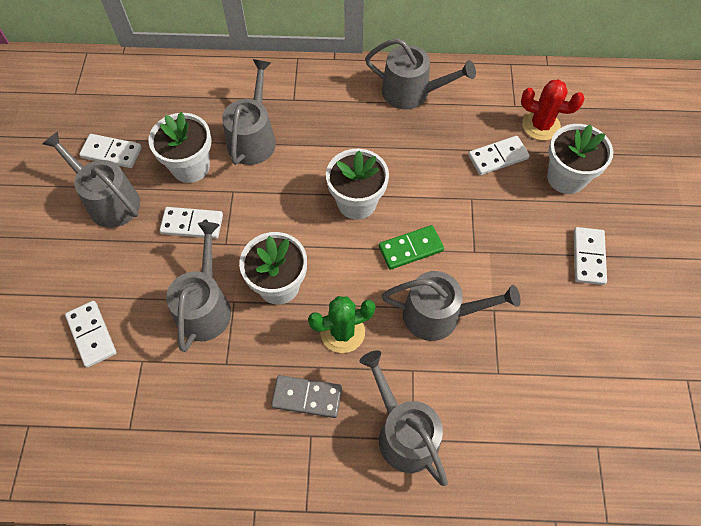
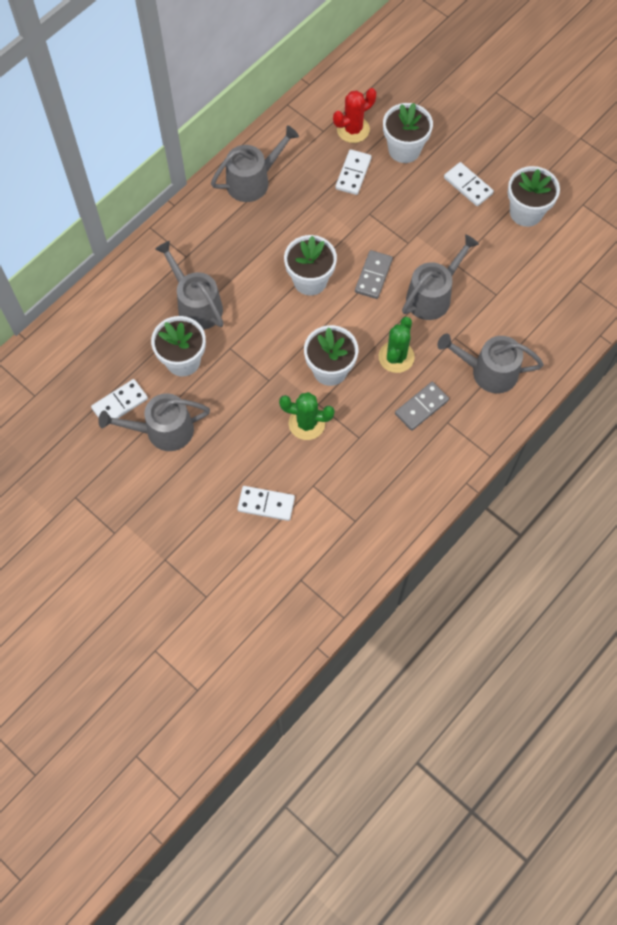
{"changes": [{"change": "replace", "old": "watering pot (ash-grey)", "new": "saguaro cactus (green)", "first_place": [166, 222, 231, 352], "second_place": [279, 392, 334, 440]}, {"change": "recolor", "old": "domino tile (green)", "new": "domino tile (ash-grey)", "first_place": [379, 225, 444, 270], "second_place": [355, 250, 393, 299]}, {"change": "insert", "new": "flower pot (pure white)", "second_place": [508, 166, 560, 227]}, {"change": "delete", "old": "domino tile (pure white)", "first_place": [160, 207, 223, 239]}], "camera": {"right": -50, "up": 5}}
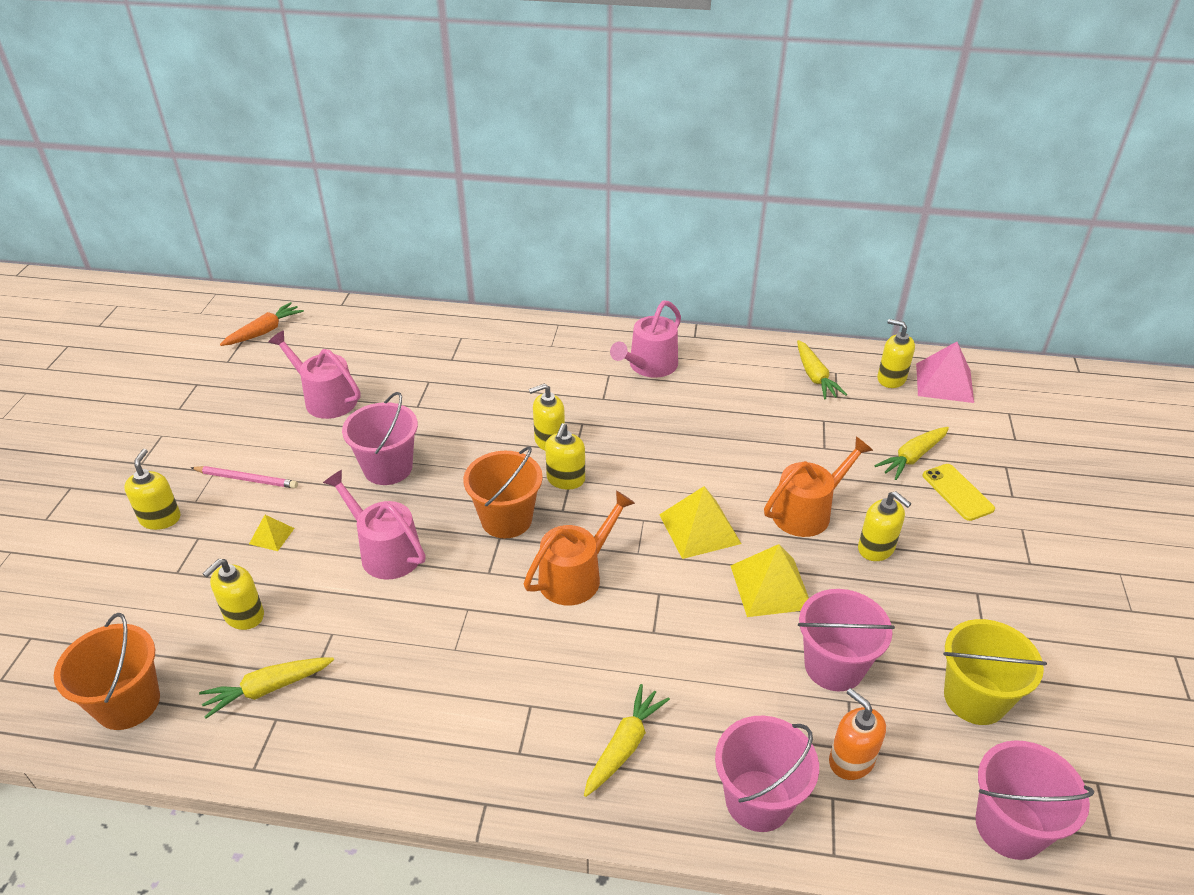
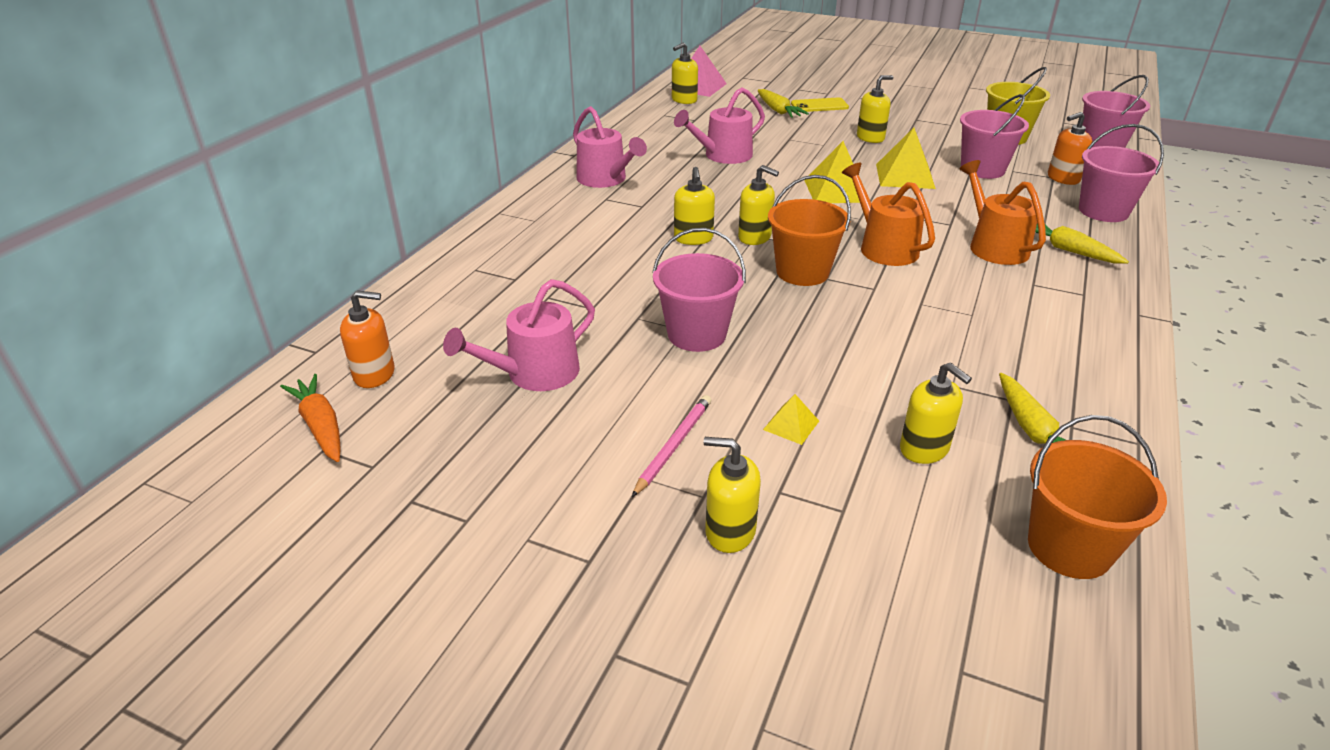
{"changes": [{"change": "insert", "new": "soap dispenser (orange)", "second_place": [340, 290, 395, 388]}, {"change": "move", "old": "watering pot (rose-pink)", "first_place": [323, 470, 426, 580], "second_place": [674, 88, 765, 164]}, {"change": "move", "old": "watering pot (orange)", "first_place": [764, 437, 873, 537], "second_place": [960, 160, 1046, 265]}, {"change": "delete", "old": "carrot (yellow)", "first_place": [797, 340, 847, 399]}], "camera": {"right": -75, "up": -5}}
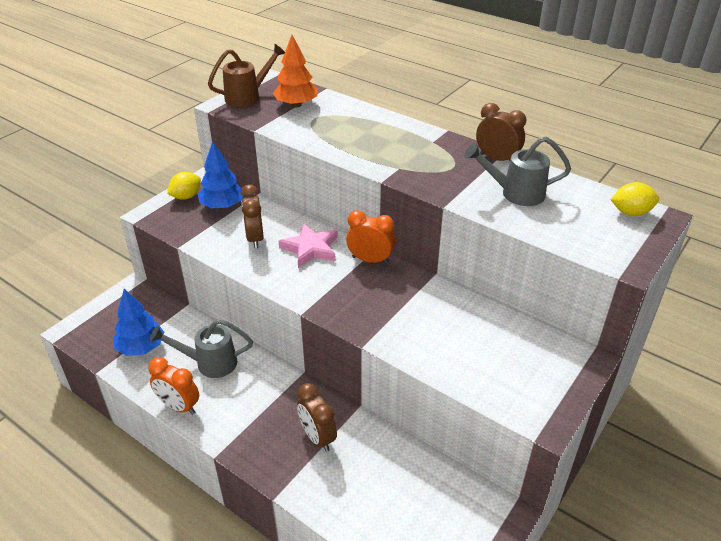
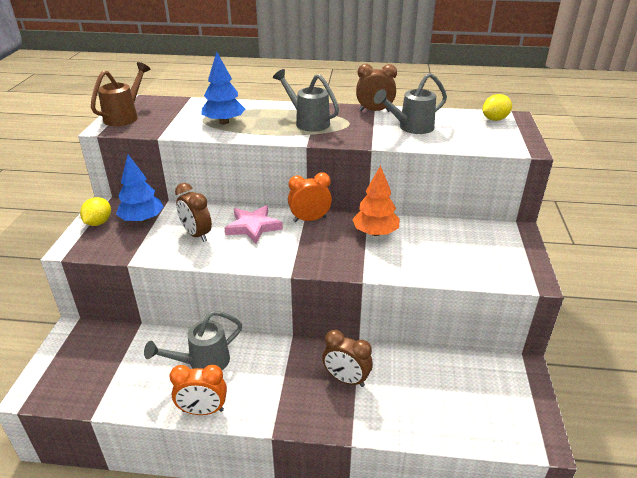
{"changes": [{"change": "move", "old": "toy tree (cobalt)", "first_place": [114, 289, 164, 356], "second_place": [201, 52, 245, 124]}, {"change": "insert", "new": "watering pot (ash-grey)", "second_place": [273, 69, 339, 132]}, {"change": "move", "old": "toy tree (orange)", "first_place": [273, 35, 318, 108], "second_place": [352, 165, 400, 236]}], "camera": {"right": -30, "up": -5}}
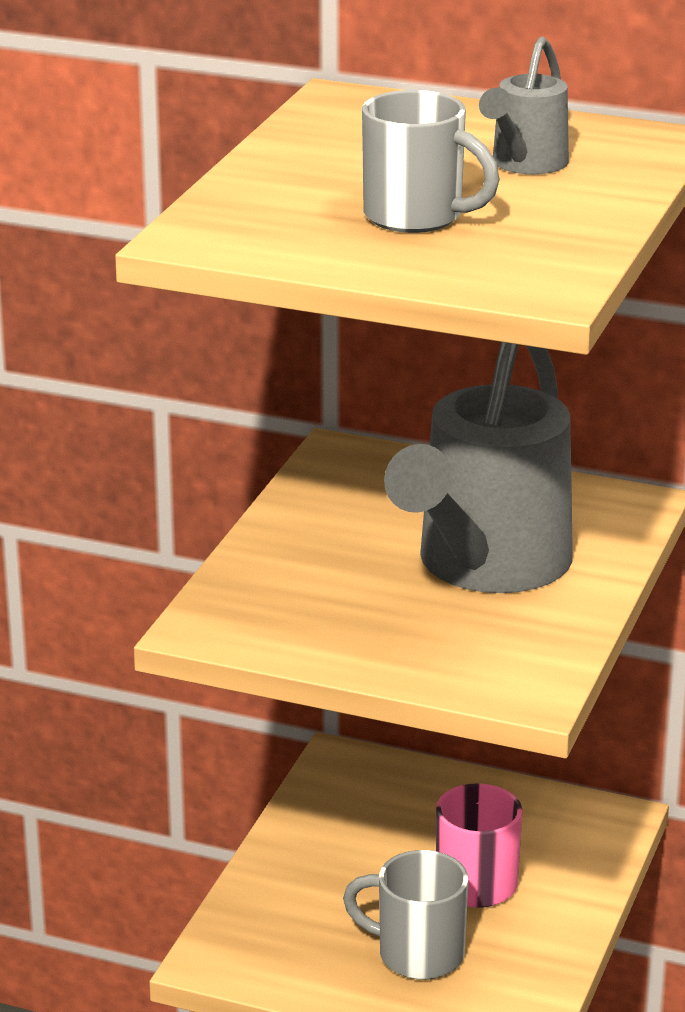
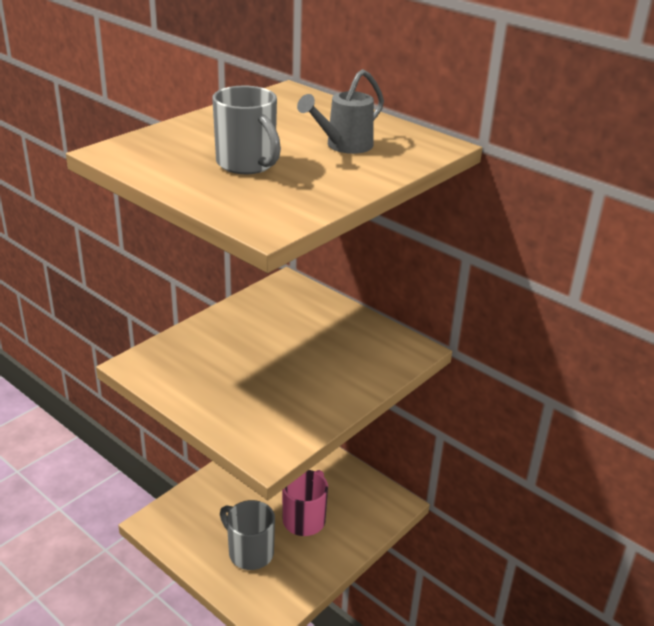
{"changes": [{"change": "delete", "old": "watering pot (ash-grey)", "first_place": [384, 342, 573, 593]}], "camera": {"right": 20, "up": 5}}
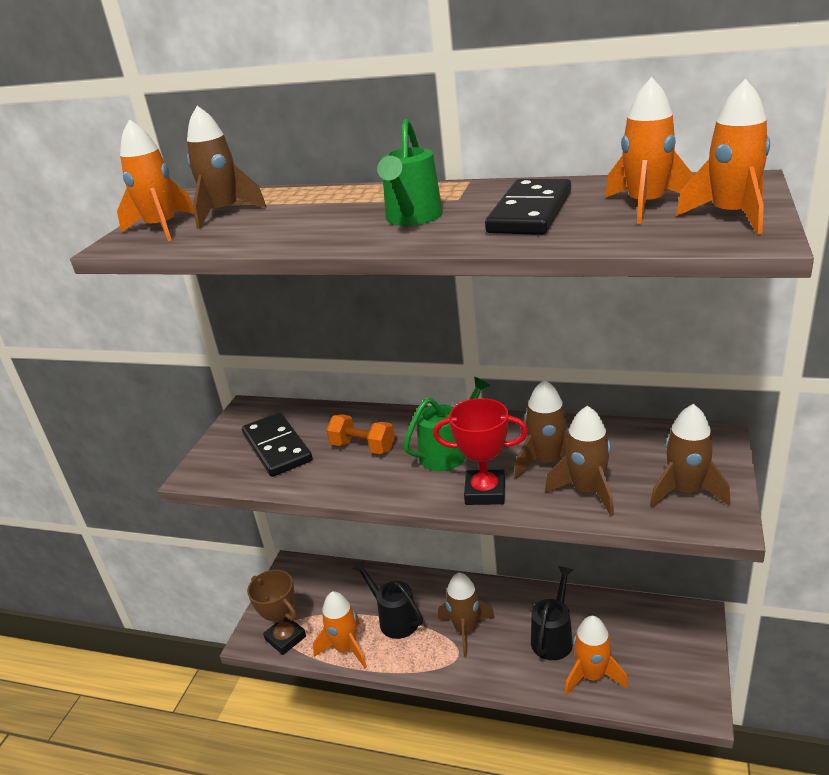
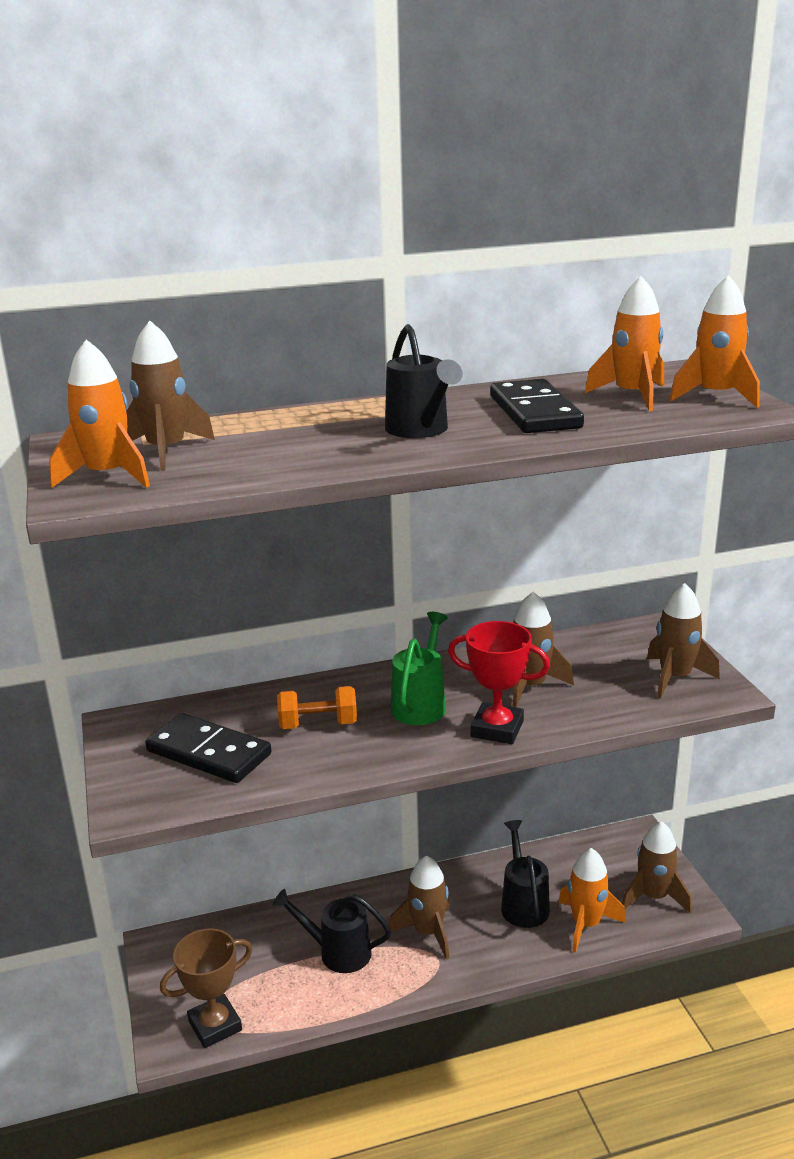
{"changes": [{"change": "rotate", "old": "award cup (brown)", "first_place": [247, 570, 306, 655], "second_place": [160, 929, 252, 1048], "degrees": -45}, {"change": "recolor", "old": "watering pot (green)", "new": "watering pot (ebony)", "first_place": [377, 119, 443, 226], "second_place": [385, 324, 463, 438]}, {"change": "rotate", "old": "award cup (scarlet)", "first_place": [433, 398, 528, 505], "second_place": [448, 621, 550, 744], "degrees": 45}, {"change": "move", "old": "spaceship (brown)", "first_place": [545, 406, 614, 516], "second_place": [622, 821, 692, 913]}, {"change": "delete", "old": "spaceship (orange)", "first_place": [313, 592, 367, 668]}], "camera": {"right": -35, "up": -5}}
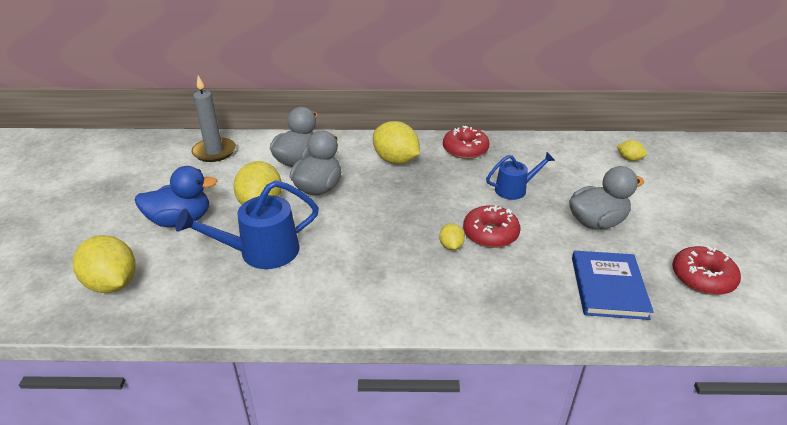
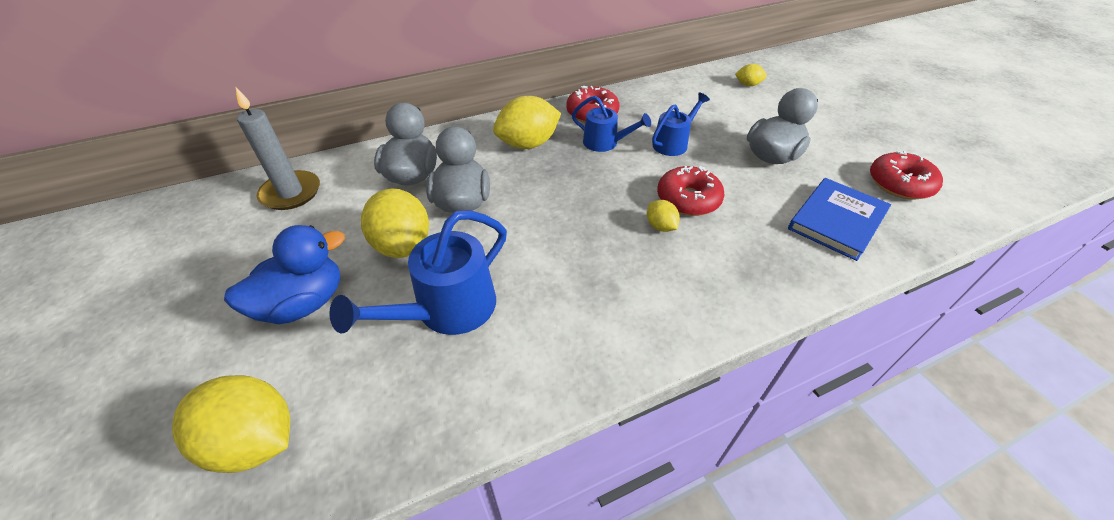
{"changes": [{"change": "rotate", "old": "citrus fruit (yellow)", "first_place": [373, 121, 420, 164], "second_place": [493, 96, 561, 149], "degrees": -45}, {"change": "insert", "new": "watering pot (cobalt)", "second_place": [572, 96, 651, 152]}, {"change": "rotate", "old": "hardcover (cobalt)", "first_place": [572, 251, 654, 320], "second_place": [788, 178, 891, 261], "degrees": 60}], "camera": {"right": -25, "up": 10}}
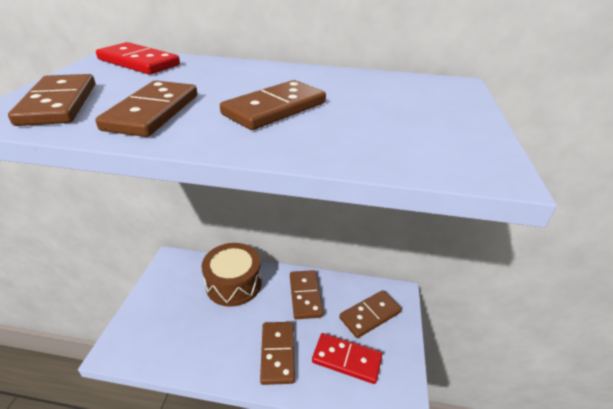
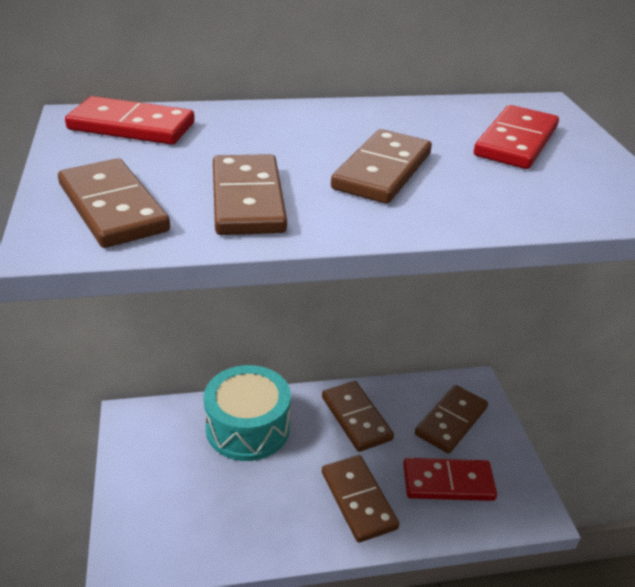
{"changes": [{"change": "recolor", "old": "drum (brown)", "new": "drum (aqua)", "first_place": [202, 243, 262, 307], "second_place": [203, 365, 291, 461]}, {"change": "insert", "new": "domino tile (scarlet)", "second_place": [474, 105, 559, 169]}], "camera": {"right": -20, "up": 0}}
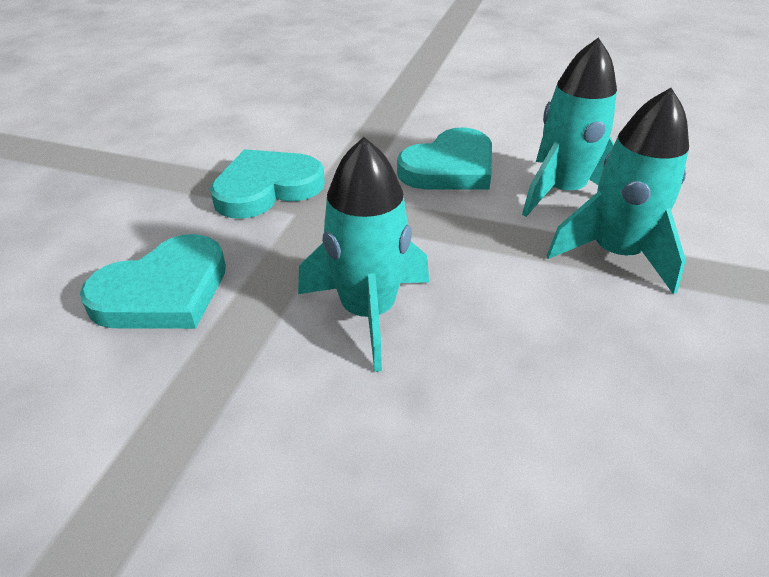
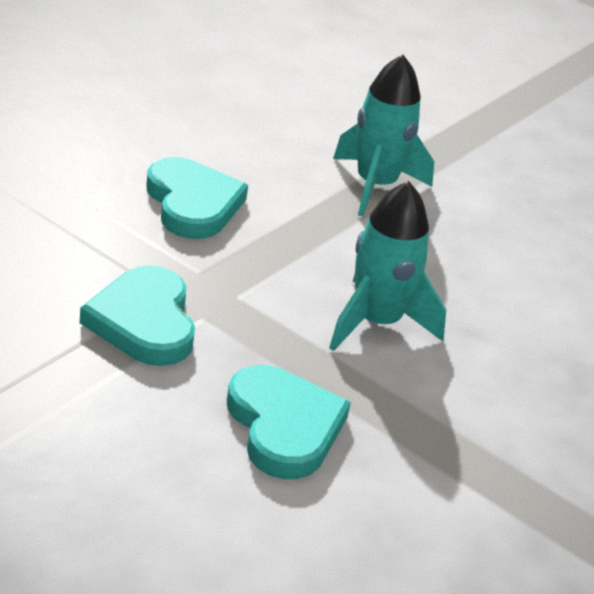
{"changes": [{"change": "delete", "old": "spaceship (aqua)", "first_place": [522, 37, 617, 217]}], "camera": {"right": -75, "up": -5}}
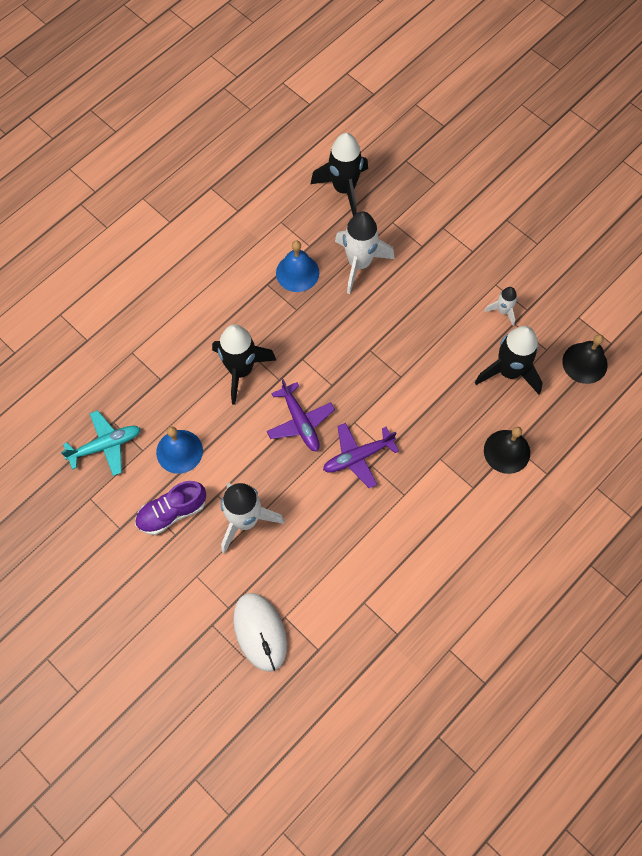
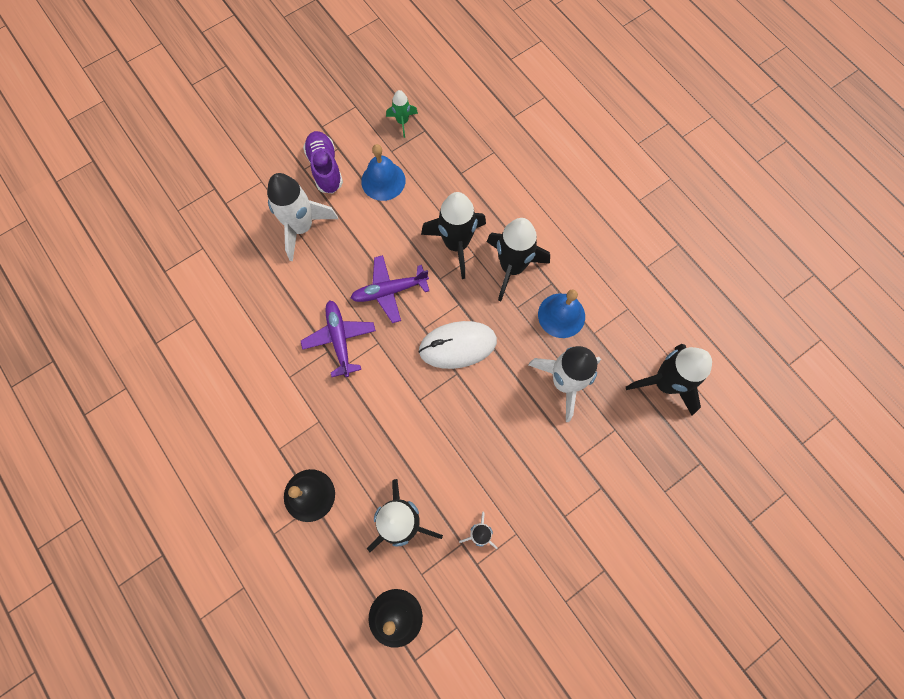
{"changes": [{"change": "replace", "old": "plane (aqua)", "new": "spaceship (green)", "first_place": [61, 410, 141, 476], "second_place": [386, 90, 418, 138]}, {"change": "move", "old": "mouse (pure white)", "first_place": [233, 593, 287, 672], "second_place": [419, 321, 497, 369]}, {"change": "insert", "new": "spaceship (ebony)", "second_place": [487, 218, 550, 301]}], "camera": {"right": 100, "up": 5}}
